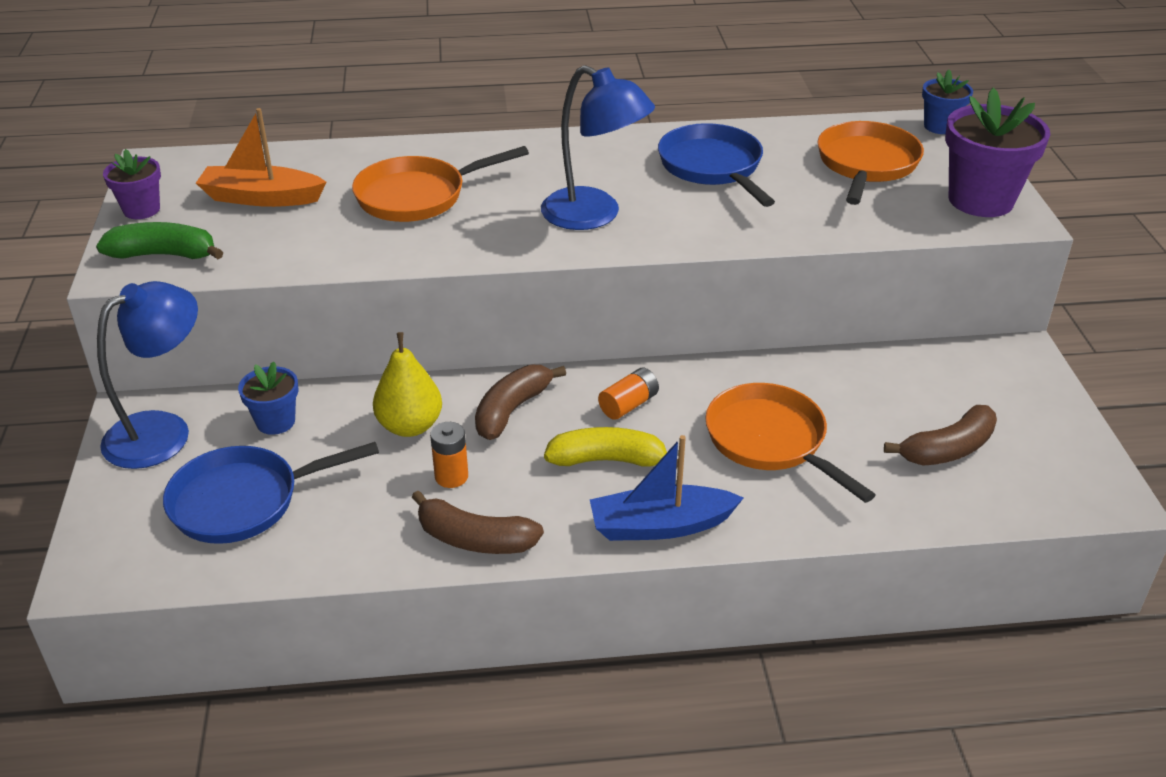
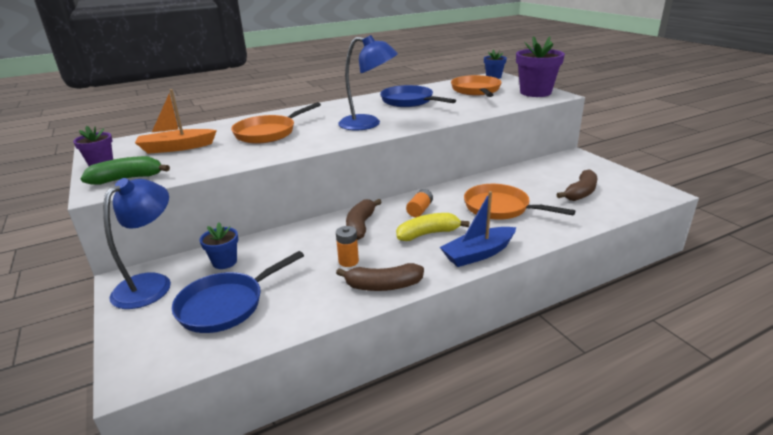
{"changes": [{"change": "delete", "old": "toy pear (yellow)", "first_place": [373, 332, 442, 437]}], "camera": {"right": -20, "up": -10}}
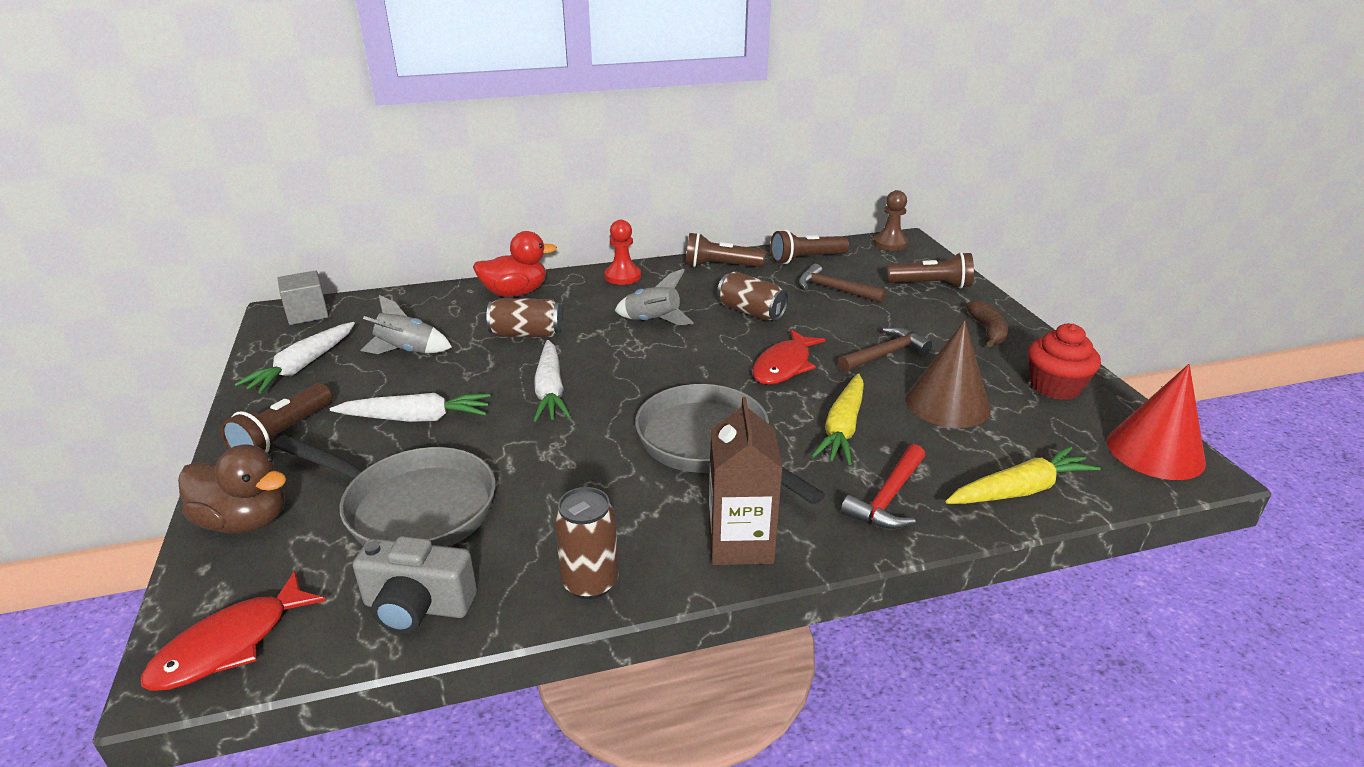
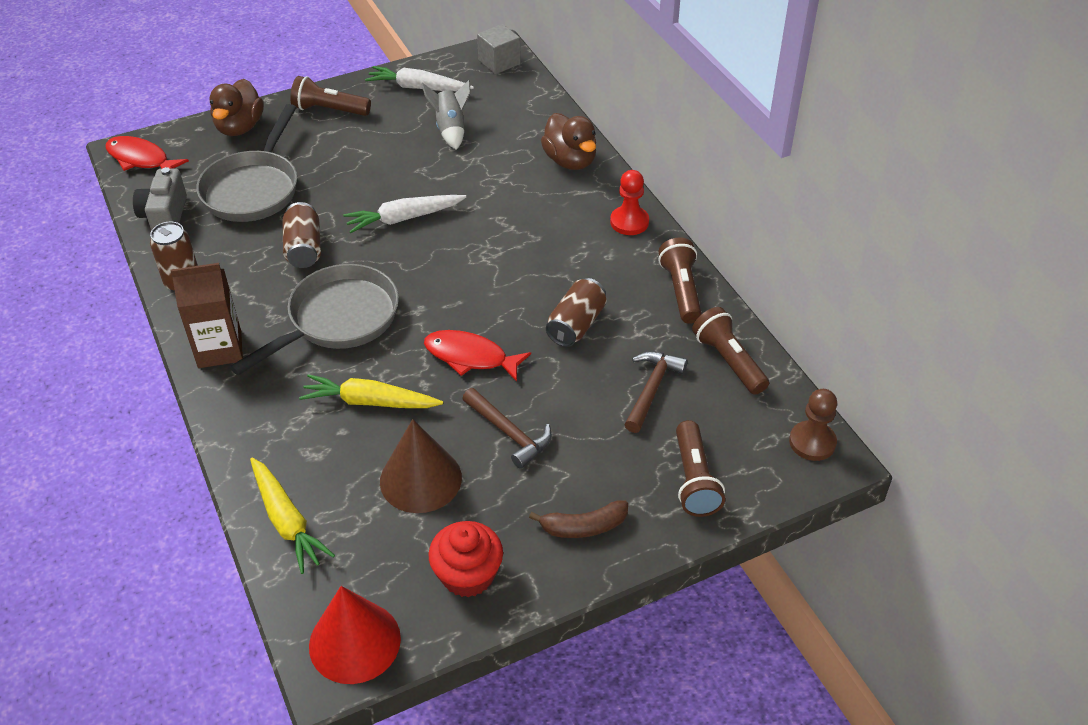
{"changes": [{"change": "move", "old": "soda can (brown)", "first_place": [486, 298, 562, 337], "second_place": [283, 202, 321, 268]}, {"change": "recolor", "old": "duck (scarlet)", "new": "duck (brown)", "first_place": [473, 231, 557, 297], "second_place": [541, 113, 596, 170]}, {"change": "delete", "old": "carrot (pure white)", "first_place": [330, 393, 491, 422]}, {"change": "delete", "old": "spaceship (ash-grey)", "first_place": [615, 269, 694, 325]}, {"change": "delete", "old": "hammer (scarlet)", "first_place": [841, 444, 925, 529]}], "camera": {"right": 80, "up": 15}}
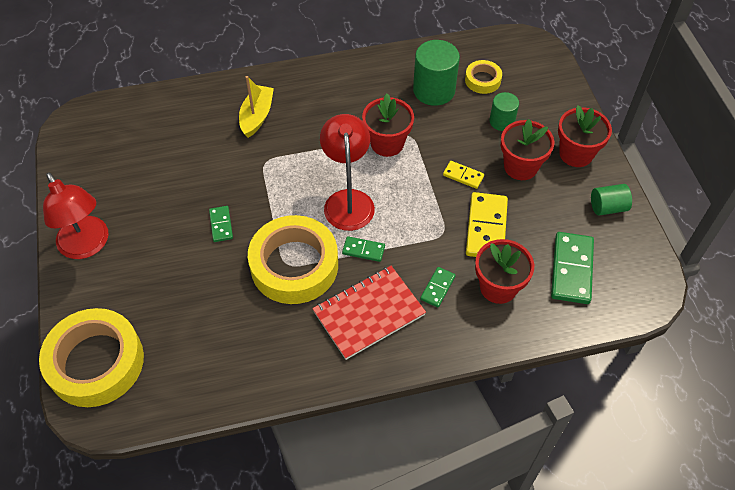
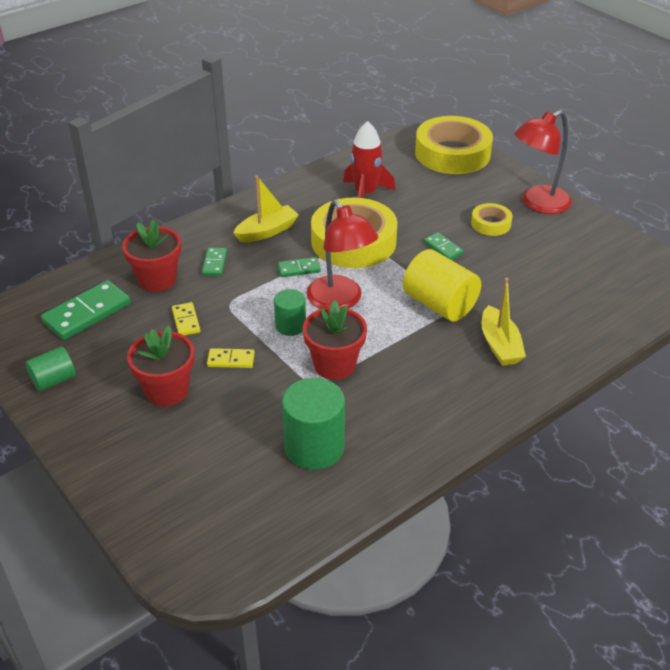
{"changes": [{"change": "rotate", "old": "domino tile (green)", "first_place": [551, 232, 594, 304], "second_place": [41, 280, 131, 340], "degrees": 60}, {"change": "resize", "old": "domino tile (yellow)", "first_place": [466, 192, 508, 257], "second_place": [172, 302, 201, 336], "factor": 0.53}, {"change": "replace", "old": "notepad (scarlet)", "new": "sailboat (yellow)", "first_place": [312, 266, 426, 360], "second_place": [233, 175, 299, 242]}, {"change": "move", "old": "solid cylinder (green)", "first_place": [489, 92, 519, 131], "second_place": [274, 289, 306, 336]}, {"change": "insert", "new": "spaceship (scarlet)", "second_place": [343, 121, 395, 198]}, {"change": "insert", "new": "solid cylinder (yellow)", "second_place": [403, 249, 481, 322]}, {"change": "move", "old": "tape (yellow)", "first_place": [465, 60, 502, 94], "second_place": [471, 203, 512, 236]}, {"change": "rotate", "old": "lamp (scarlet)", "first_place": [43, 172, 109, 259], "second_place": [515, 110, 572, 214], "degrees": -60}, {"change": "delete", "old": "flower pot (scarlet)", "first_place": [558, 105, 612, 167]}], "camera": {"right": 155, "up": -15}}
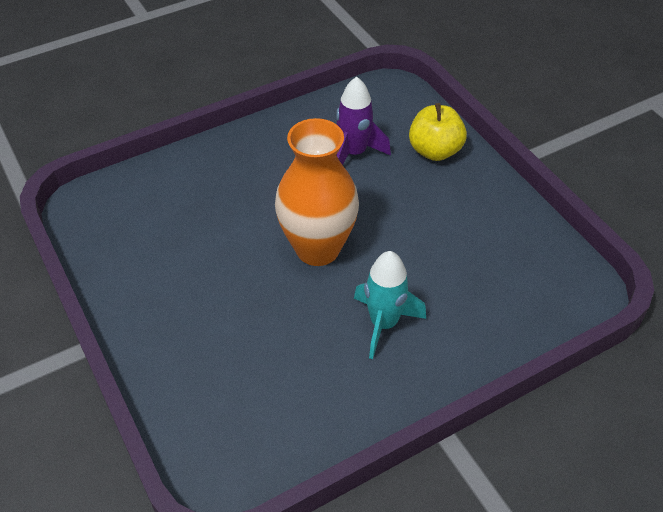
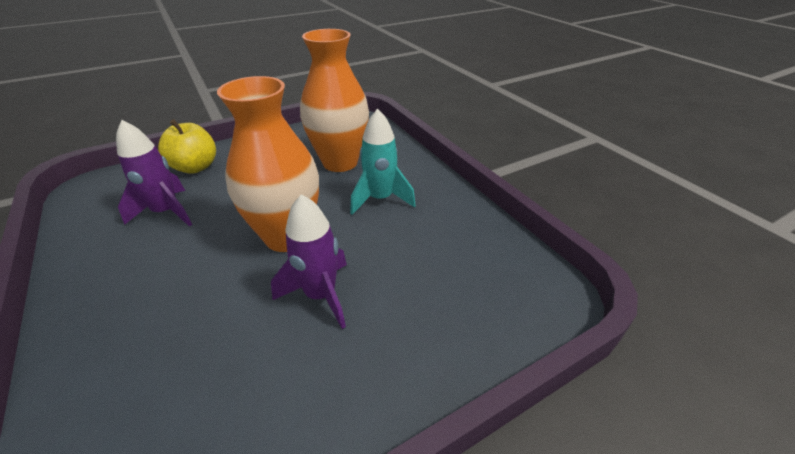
{"changes": [{"change": "insert", "new": "spaceship (purple)", "second_place": [271, 194, 347, 329]}, {"change": "insert", "new": "vase (orange)", "second_place": [300, 29, 369, 172]}], "camera": {"right": -90, "up": -10}}
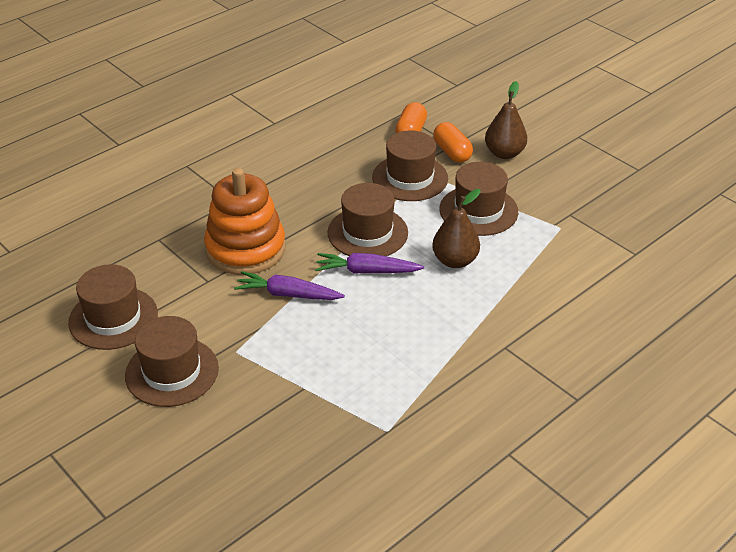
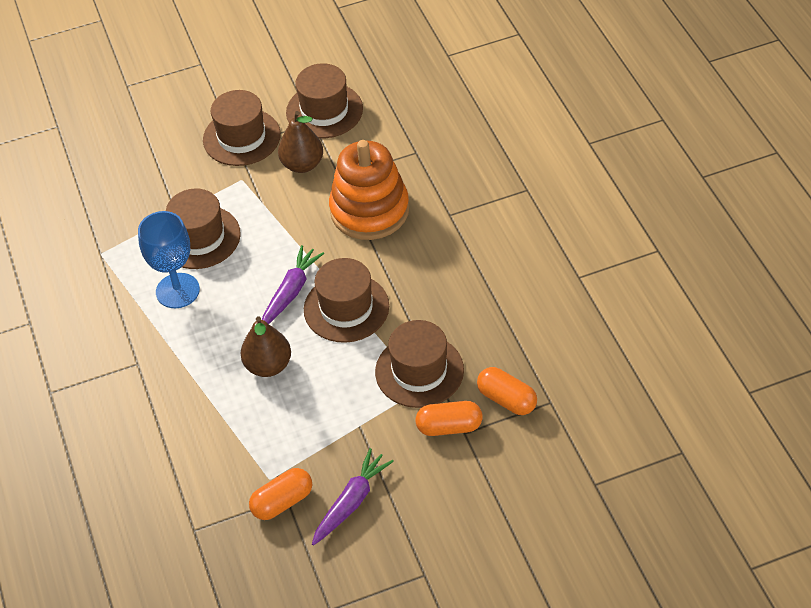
{"changes": [{"change": "insert", "new": "chalice (cobalt)", "second_place": [138, 211, 200, 308]}, {"change": "move", "old": "hat (brown)", "first_place": [439, 162, 518, 236], "second_place": [166, 189, 241, 269]}, {"change": "insert", "new": "pill shape (orange)", "second_place": [249, 468, 312, 520]}, {"change": "move", "old": "toy pear (brown)", "first_place": [485, 81, 527, 159], "second_place": [278, 111, 323, 173]}, {"change": "move", "old": "carrot (purple)", "first_place": [234, 271, 345, 300], "second_place": [312, 448, 394, 546]}], "camera": {"right": 115, "up": 10}}
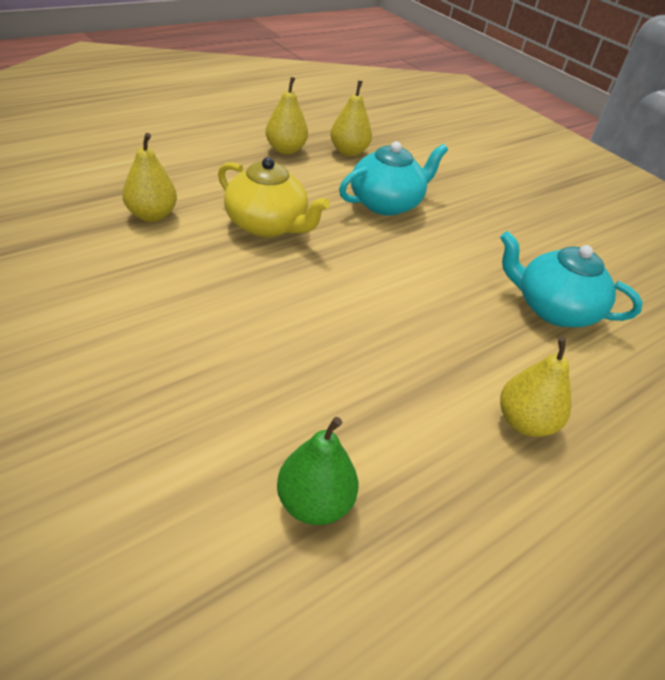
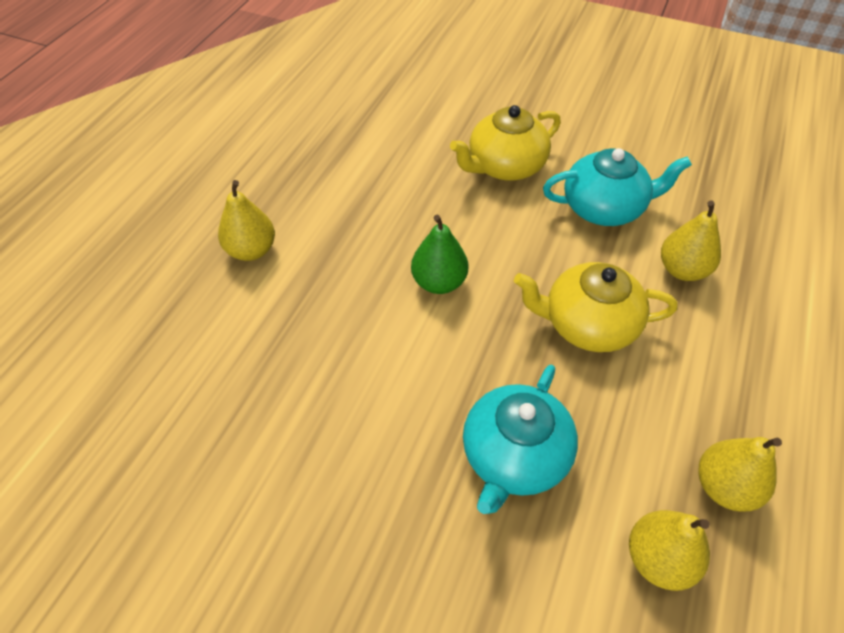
{"changes": [{"change": "move", "old": "toy pear (green)", "first_place": [277, 417, 359, 525], "second_place": [411, 215, 468, 294]}, {"change": "insert", "new": "tea pot (yellow)", "second_place": [450, 105, 561, 181]}, {"change": "move", "old": "tea pot (aqua)", "first_place": [500, 231, 643, 327], "second_place": [543, 148, 692, 226]}], "camera": {"right": 155, "up": 10}}
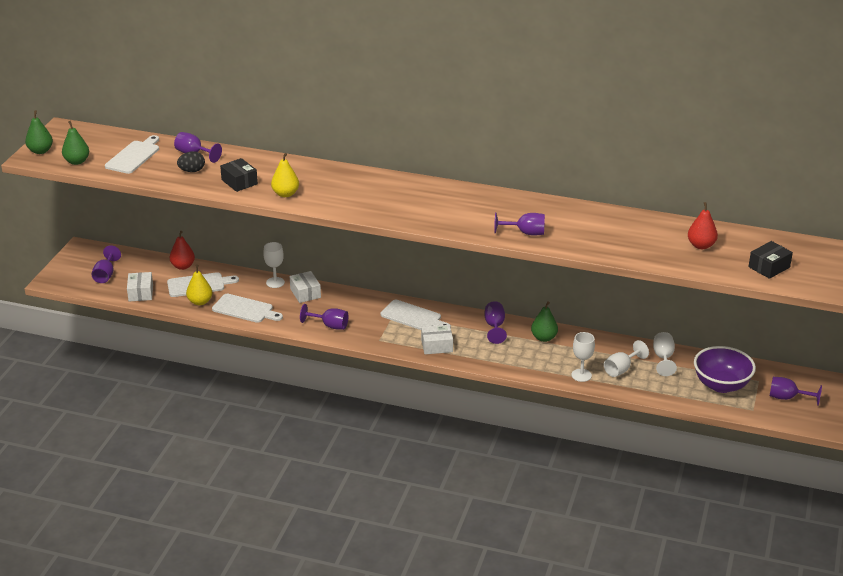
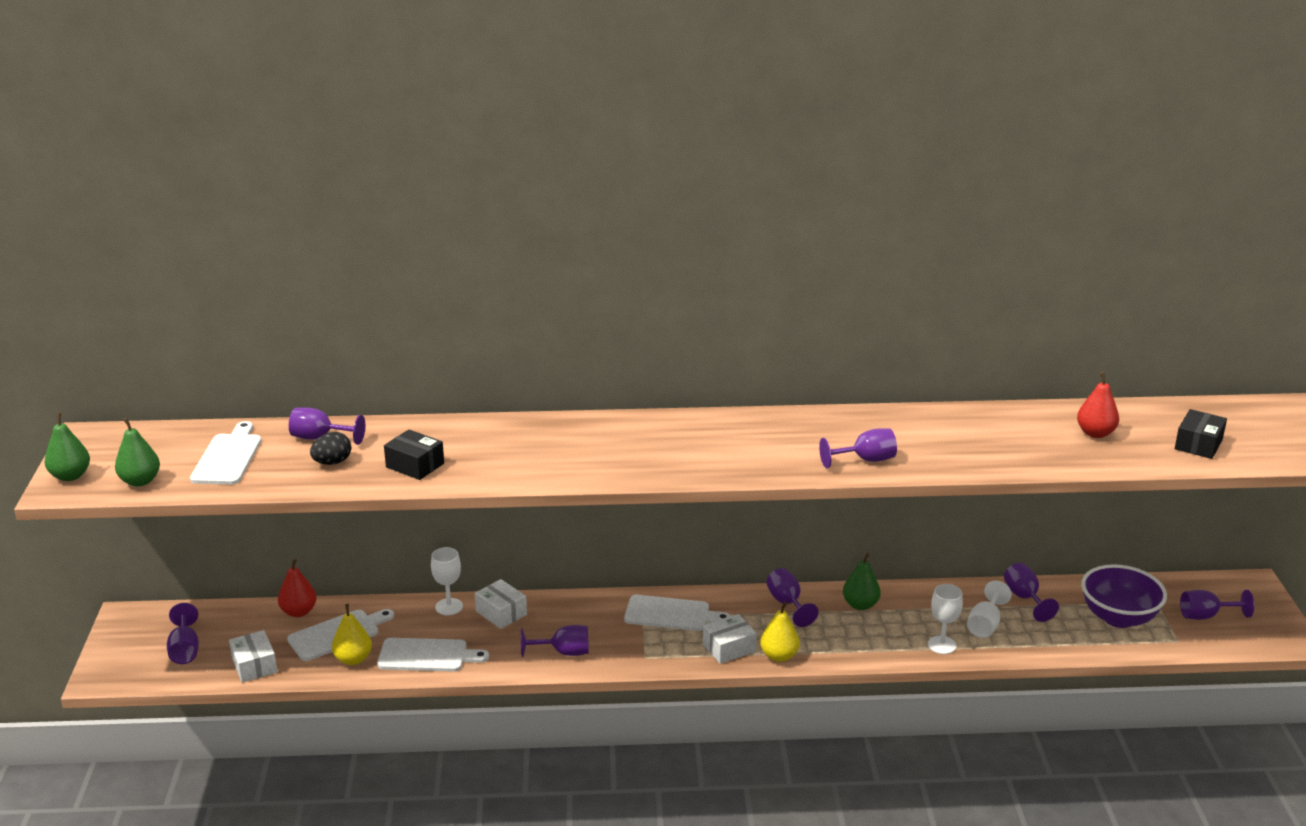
{"changes": [{"change": "move", "old": "toy pear (yellow)", "first_place": [271, 153, 299, 197], "second_place": [760, 602, 800, 662]}, {"change": "recolor", "old": "chalice (pure white)", "new": "chalice (purple)", "first_place": [653, 332, 677, 376], "second_place": [1004, 563, 1059, 622]}], "camera": {"right": -20, "up": -5}}
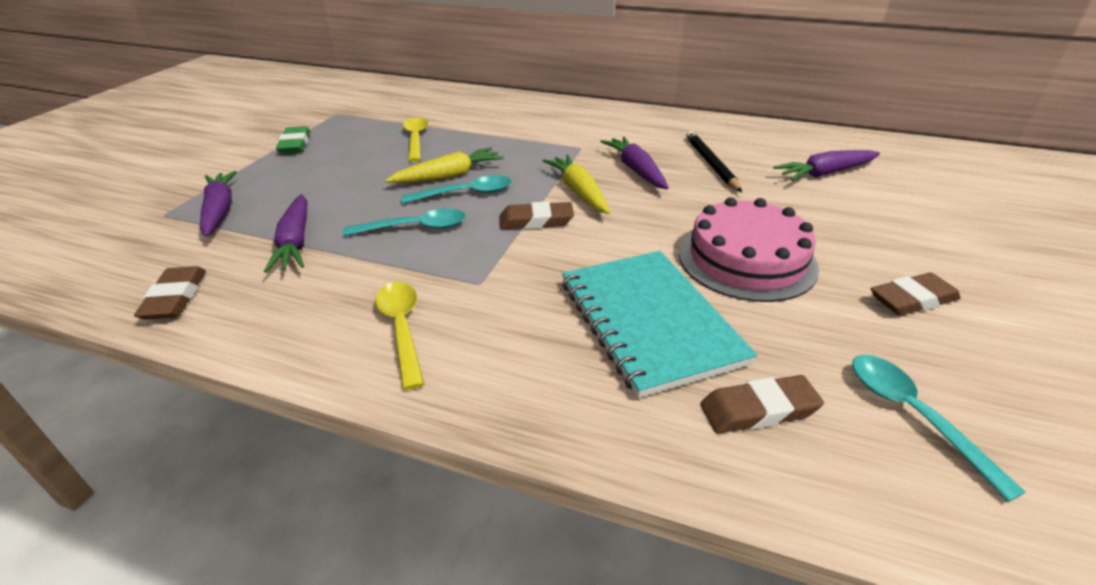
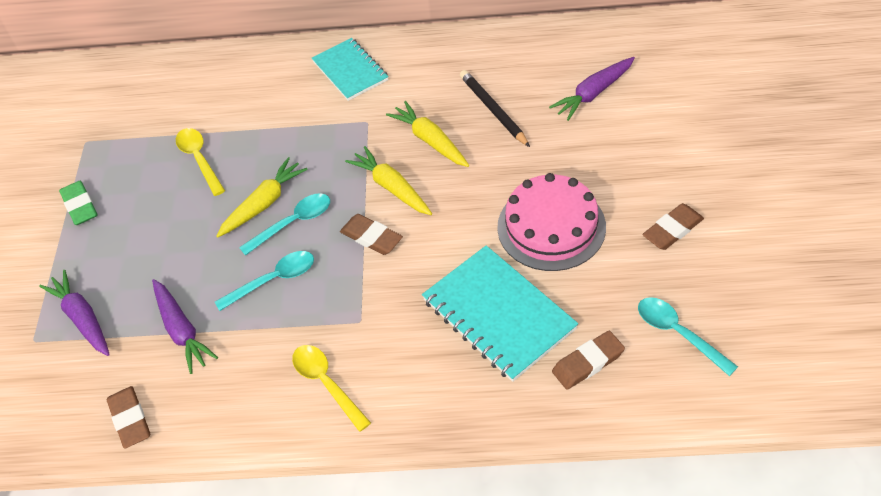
{"changes": [{"change": "insert", "new": "notepad (aqua)", "second_place": [312, 38, 389, 101]}, {"change": "rotate", "old": "eraser (brown)", "first_place": [499, 201, 574, 229], "second_place": [340, 214, 403, 255], "degrees": 60}, {"change": "recolor", "old": "carrot (purple)", "new": "carrot (yellow)", "first_place": [600, 136, 669, 189], "second_place": [386, 101, 469, 167]}], "camera": {"right": -15, "up": 15}}
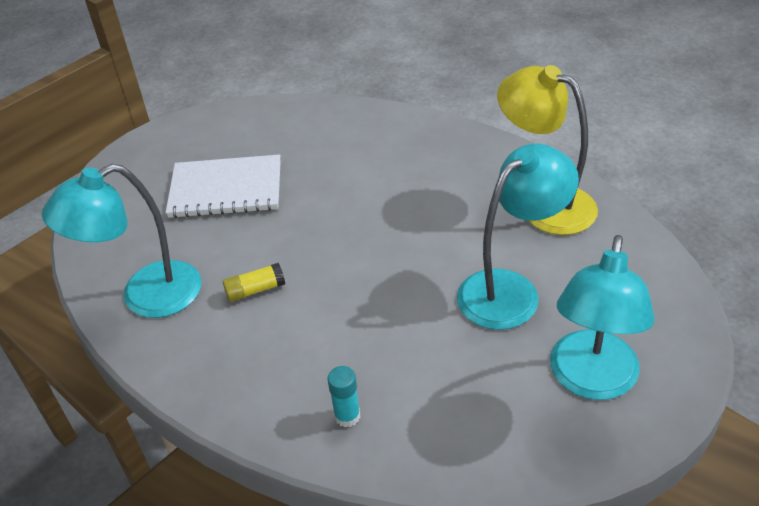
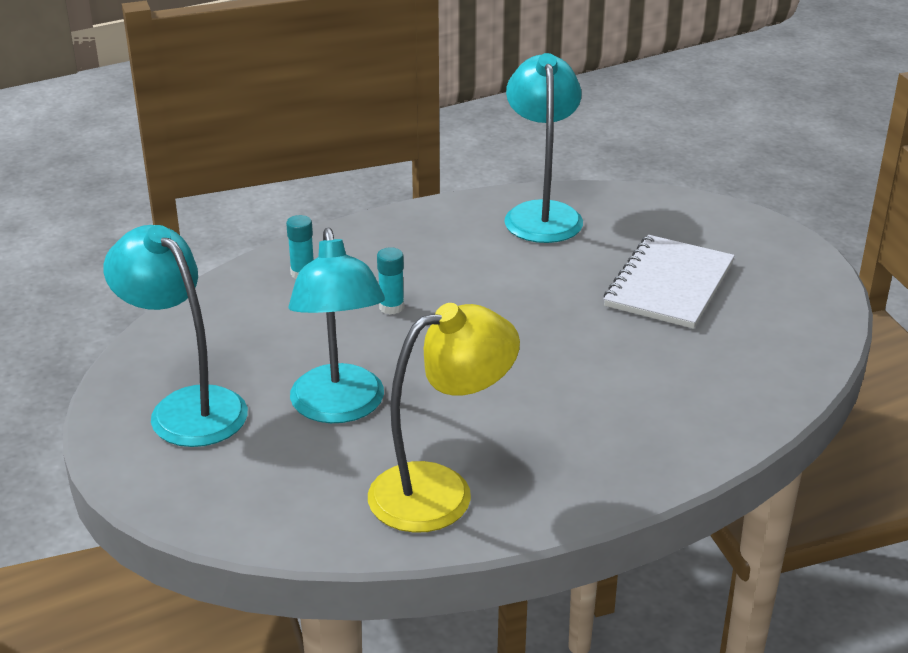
{"changes": [{"change": "insert", "new": "stick of glue (aqua)", "second_place": [377, 247, 404, 315]}, {"change": "delete", "old": "stick of glue (yellow)", "first_place": [223, 263, 285, 302]}], "camera": {"right": 115, "up": -10}}
